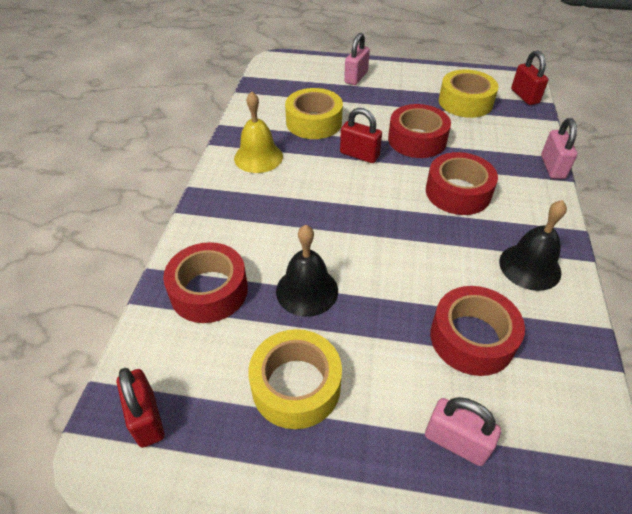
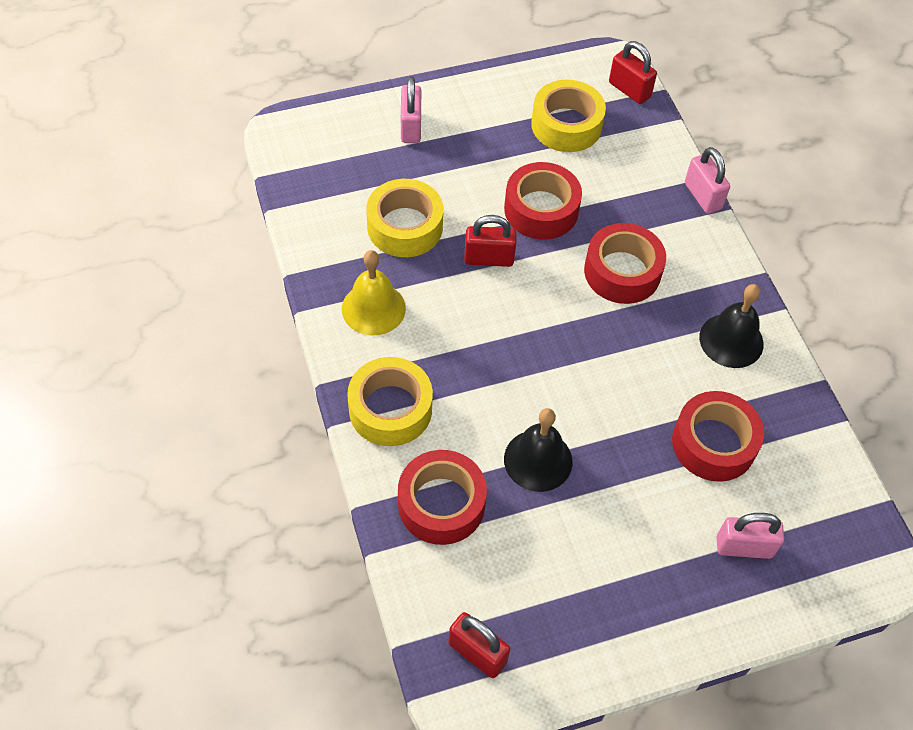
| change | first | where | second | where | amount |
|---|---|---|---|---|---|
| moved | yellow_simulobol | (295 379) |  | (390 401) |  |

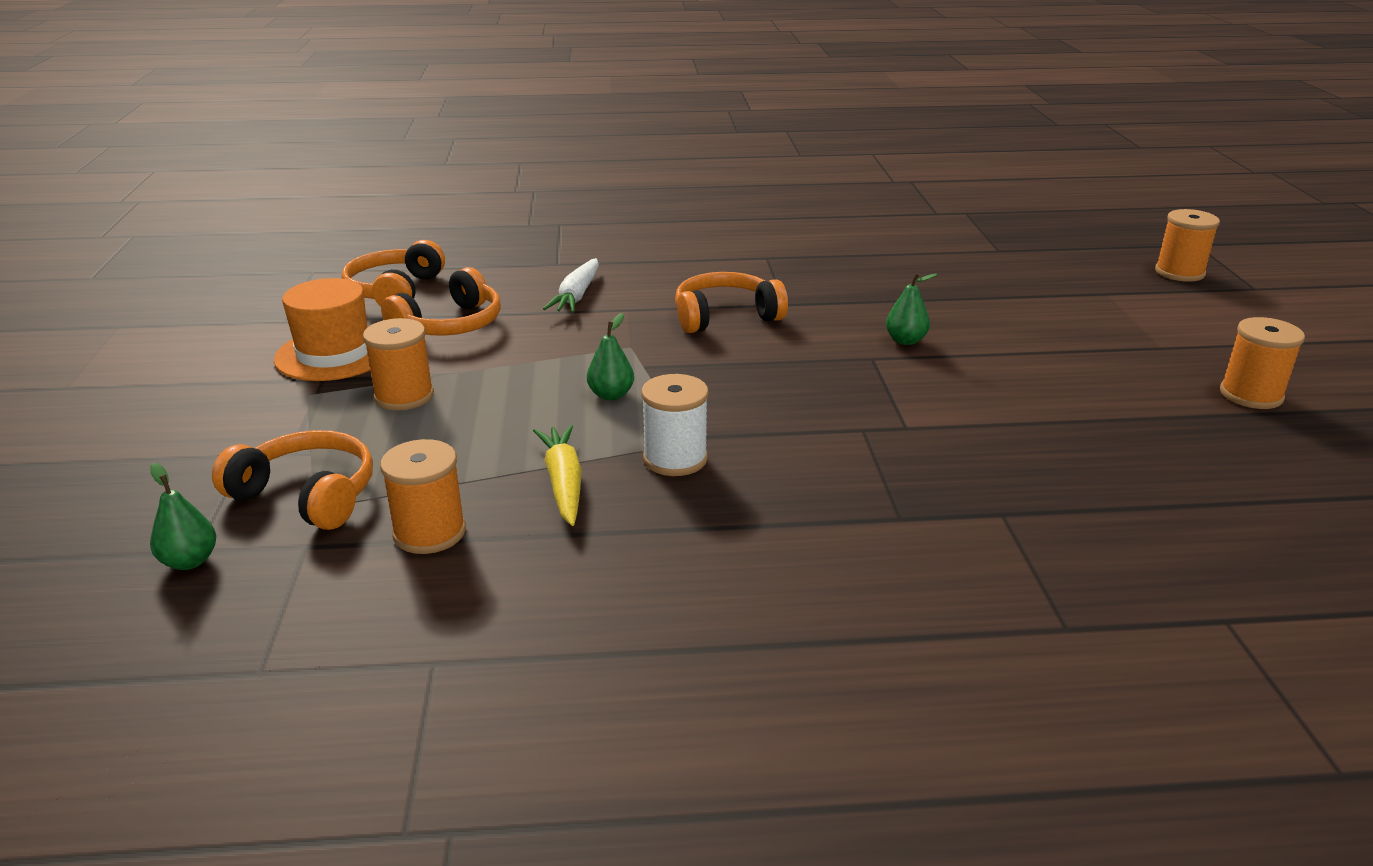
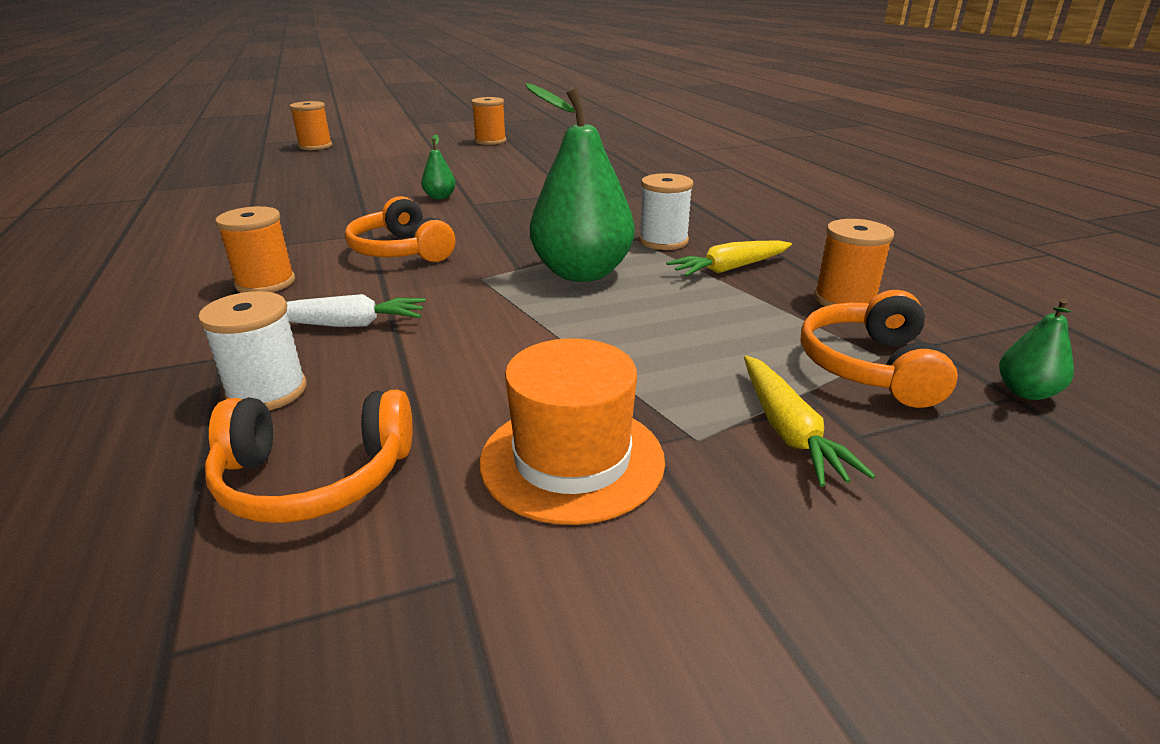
| change | first | where | second | where | amount |
|---|---|---|---|---|---|
| removed | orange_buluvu | (441 301) |  |  |  |
| resized | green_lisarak | (610 356) |  | (580 182) | x2.30 |
| moved | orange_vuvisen | (398 364) |  | (255 249) |  |
| added |  |  | white_vuvisen | (252 350) |  |
| added |  |  | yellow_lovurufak | (809 421) |  |

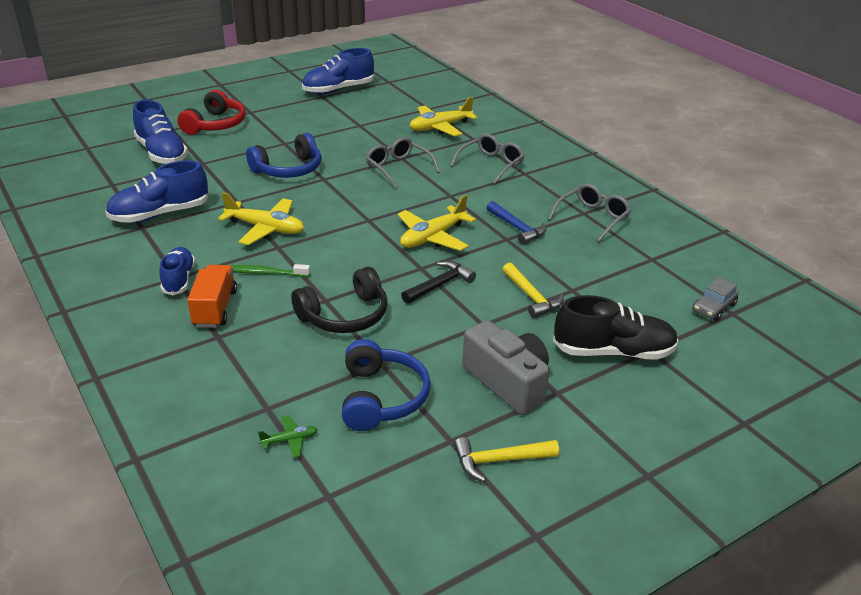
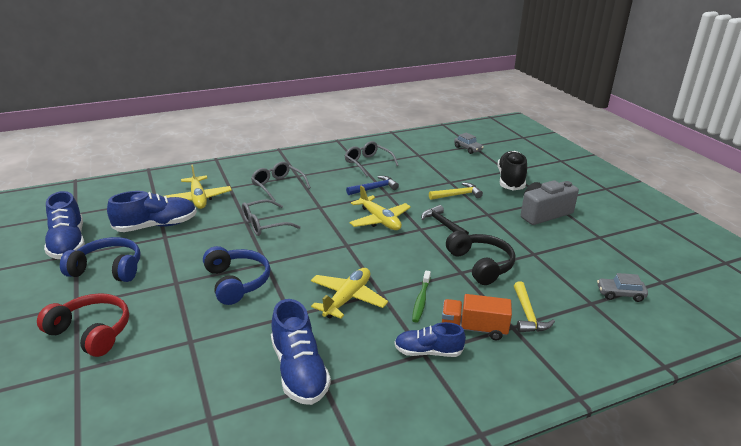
| change | first | where | second | where | amount |
|---|---|---|---|---|---|
| moved | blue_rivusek | (160 132) |  | (152 211) |  |
| moved | blue_buluvu | (386 385) |  | (100 259) |  |
| replaced | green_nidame | (288 436) | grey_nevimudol | (622 287) |  |
| moved | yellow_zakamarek | (506 459) |  | (534 306) |  |

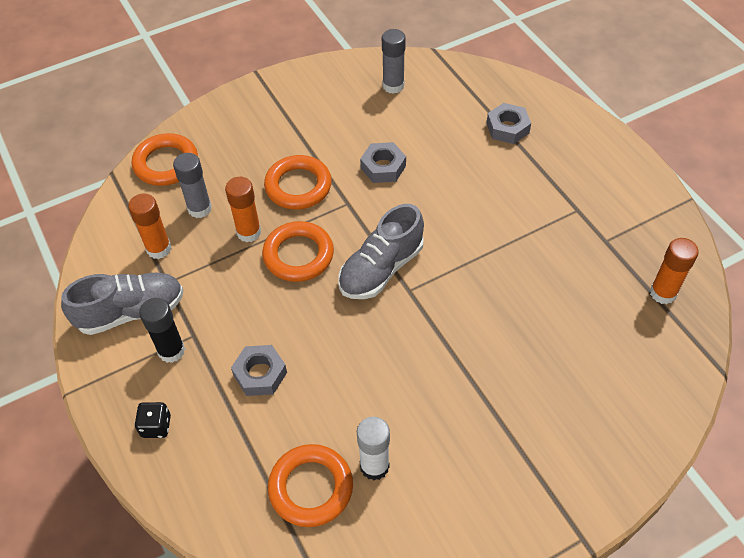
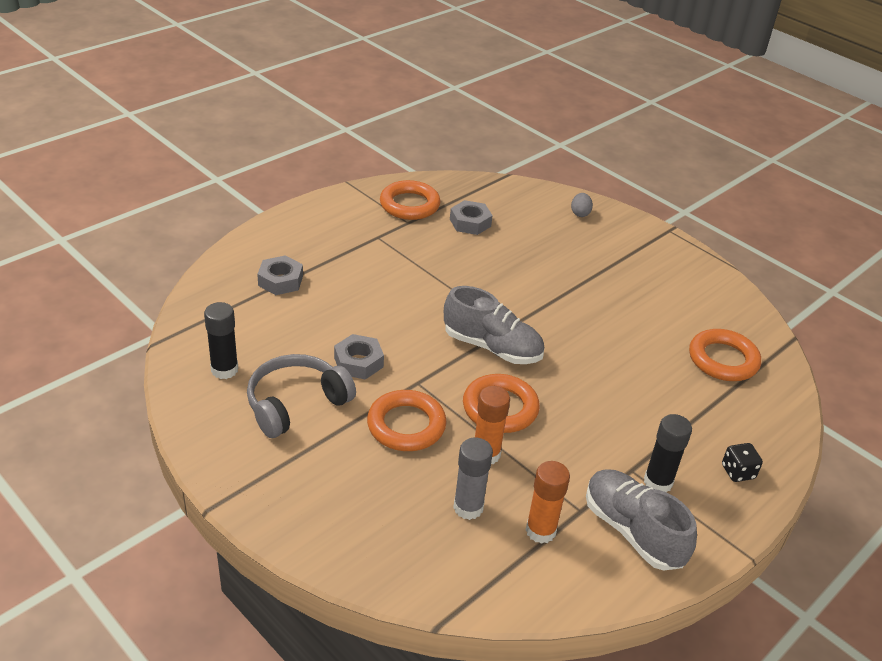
| change | first | where | second | where | amount |
|---|---|---|---|---|---|
| recoloured | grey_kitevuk | (394 61) | black_kitevuk | (221 340) |  |
| moved | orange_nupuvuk | (165 159) |  | (410 200) |  |
| removed | orange_kitevuk | (674 271) |  |  |  |
| moved | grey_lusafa | (259 370) |  | (471 217) |  |
| removed | white_kitevuk | (373 448) |  |  |  |
| added |  |  | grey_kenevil | (582 205) |  |
| added |  |  | grey_buluvu | (301 396) |  |

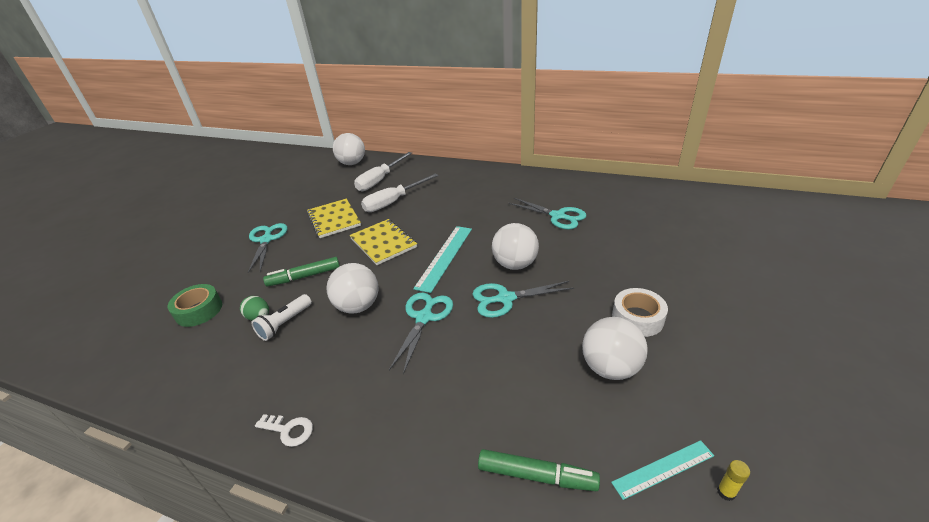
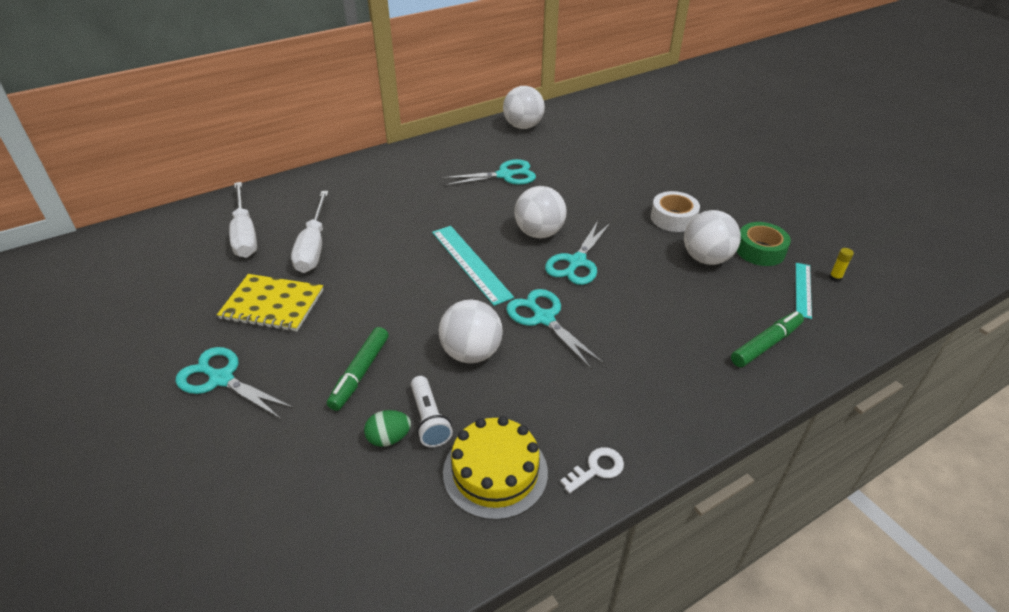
| change | first | where | second | where | amount |
|---|---|---|---|---|---|
| moved | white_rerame | (349 149) |  | (524 107) |  |
| removed | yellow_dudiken | (383 242) |  |  |  |
| moved | green_simulobol | (195 305) |  | (764 244) |  |
| added |  |  | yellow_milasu | (495 468) |  |

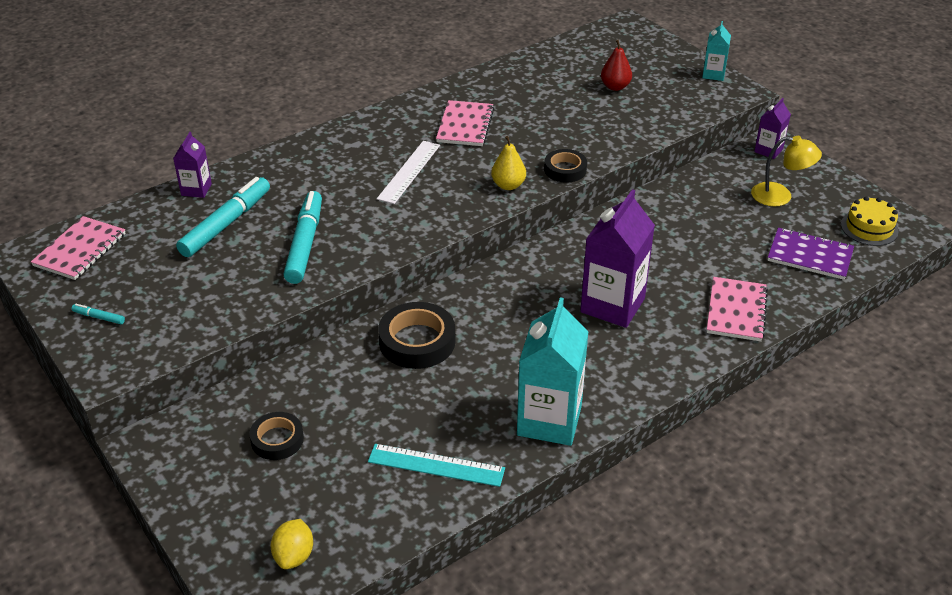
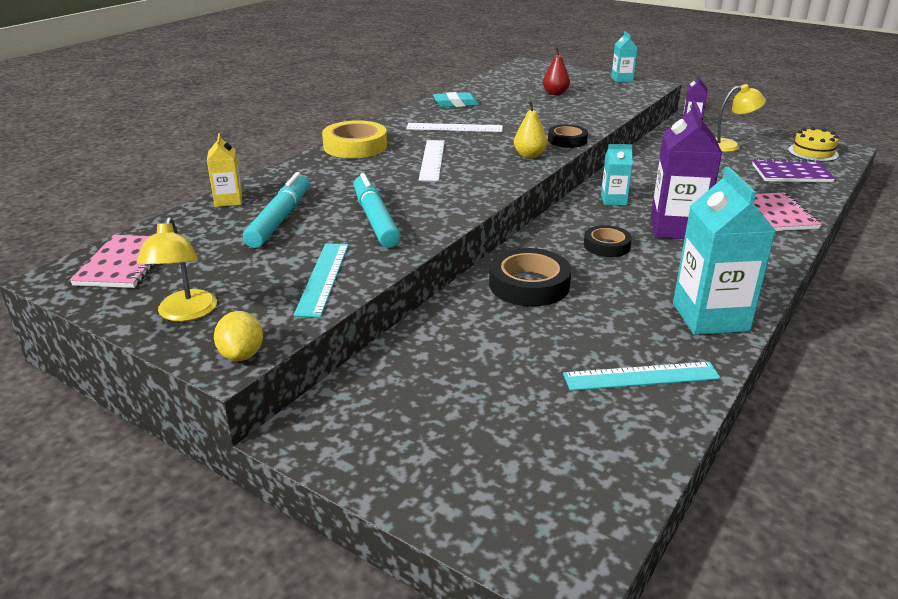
| change | first | where | second | where | amount |
|---|---|---|---|---|---|
| replaced | pink_dudiken | (465 123) | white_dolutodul | (454 127) |  |
| recoloured | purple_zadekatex | (192 165) | yellow_zadekatex | (224 170) |  |
| replaced | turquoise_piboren | (98 314) | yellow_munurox | (177 269) |  |
| moved | black_simulobol | (277 436) |  | (608 241) |  |
| moved | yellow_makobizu | (292 544) |  | (238 336) |  |
| added |  |  | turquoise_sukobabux | (456 99) |  |
| added |  |  | yellow_simulobol | (354 139) |  |
| added |  |  | turquoise_zadekatex | (617 174) |  |
| added |  |  | turquoise_dolutodul | (321 280) |  |

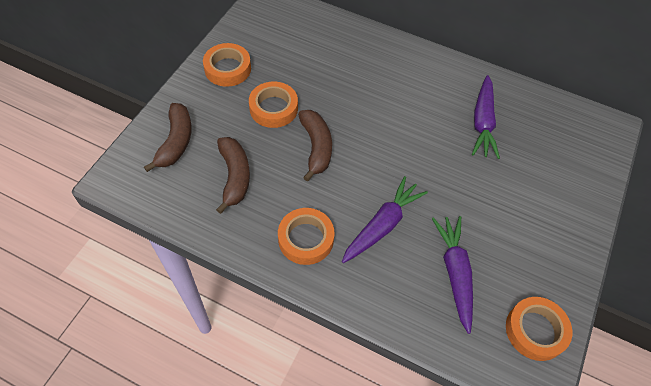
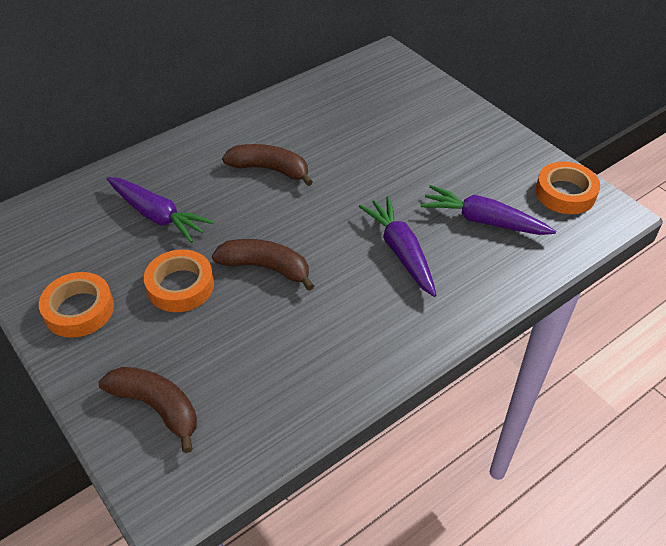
| change | first | where | second | where | amount |
|---|---|---|---|---|---|
| moved | purple_lovurufak | (486 117) |  | (160 210) |  |
| moved | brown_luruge | (233 175) |  | (267 165) |  |
| removed | orange_simulobol | (306 236) |  |  |  |

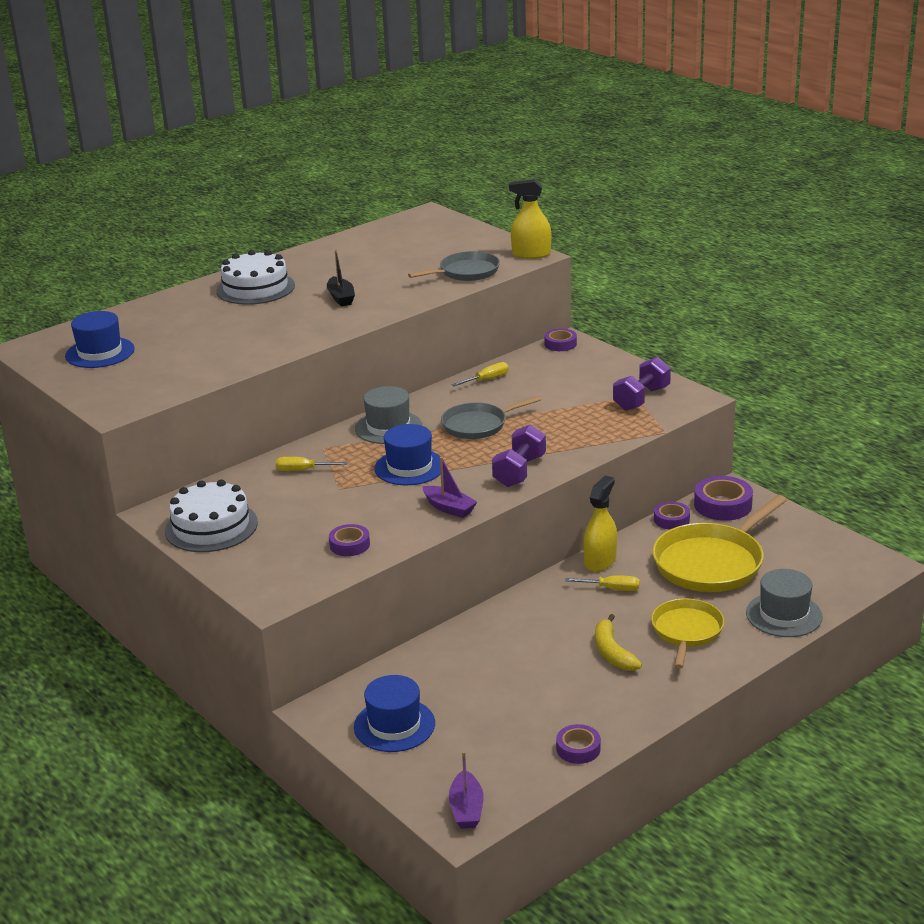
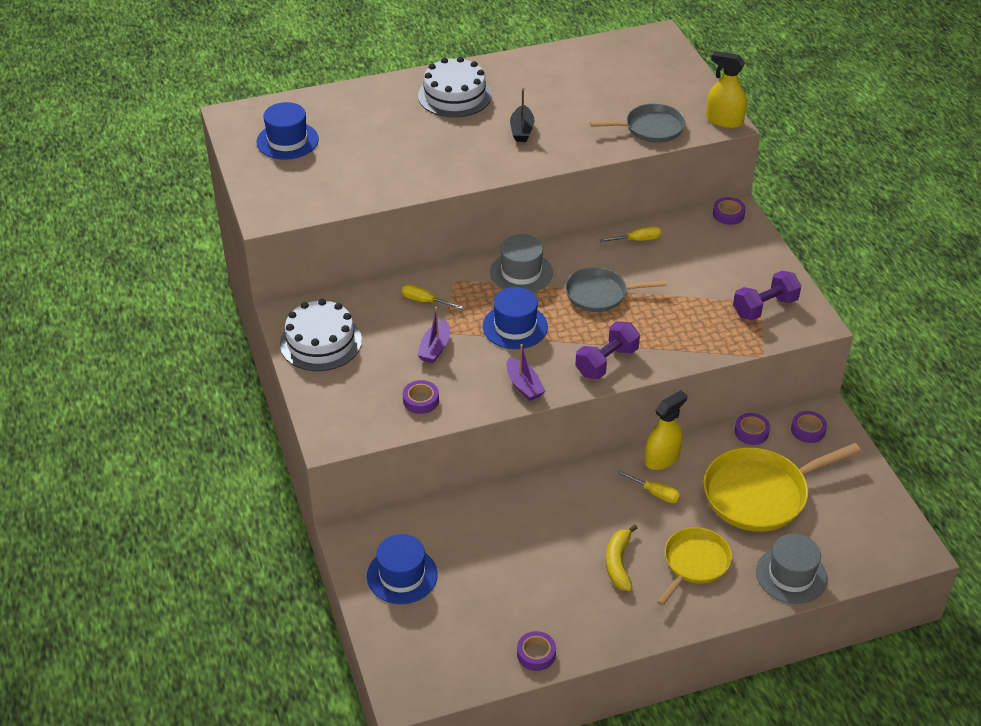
| change | first | where | second | where | amount |
|---|---|---|---|---|---|
| resized | purple_simulobol | (723 498) |  | (809 427) | x0.62 |
| moved | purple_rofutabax | (466 790) |  | (433 335) |  |

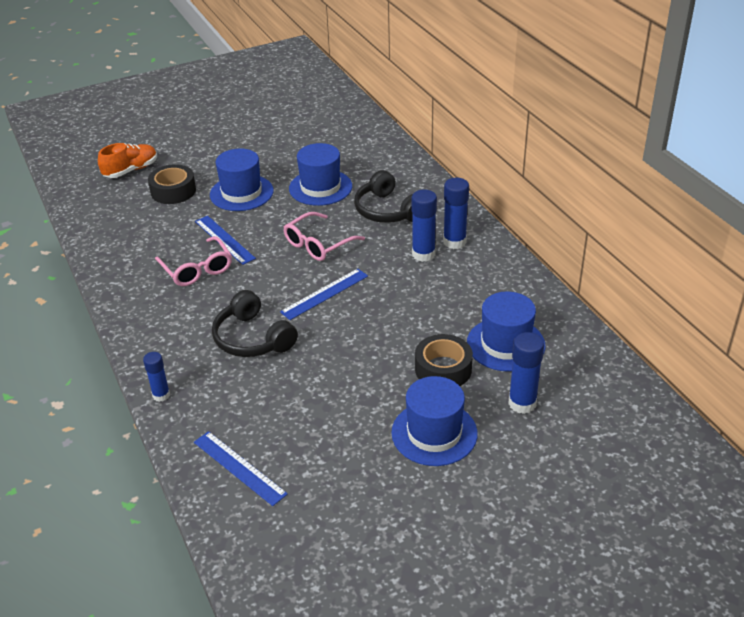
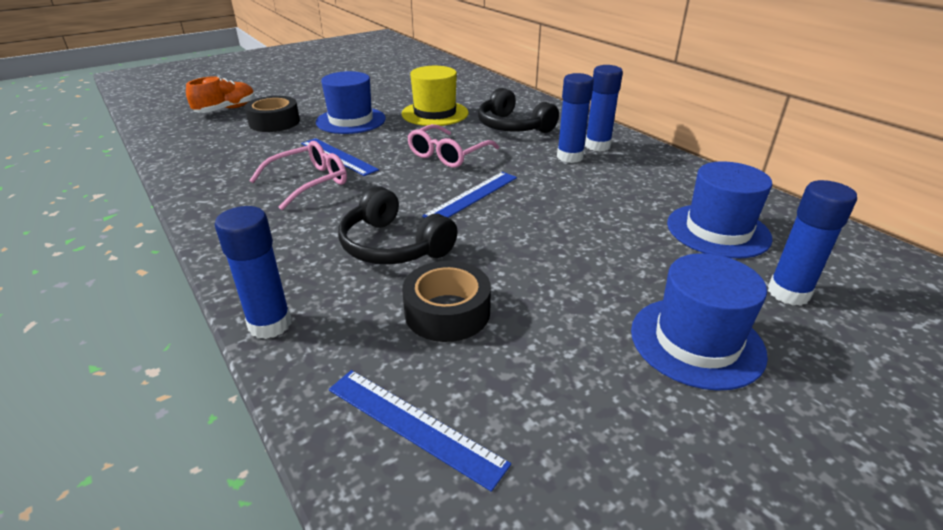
| change | first | where | second | where | amount |
|---|---|---|---|---|---|
| recoloured | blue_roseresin | (320 174) | yellow_roseresin | (434 96) |  |
| turned | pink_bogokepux | (193 261) |  | (298 175) | 90 degrees counterclockwise |
| moved | black_simulobol | (444 360) |  | (446 301) |  |
| resized | blue_kitevuk | (156 377) |  | (253 272) | x1.57 |

